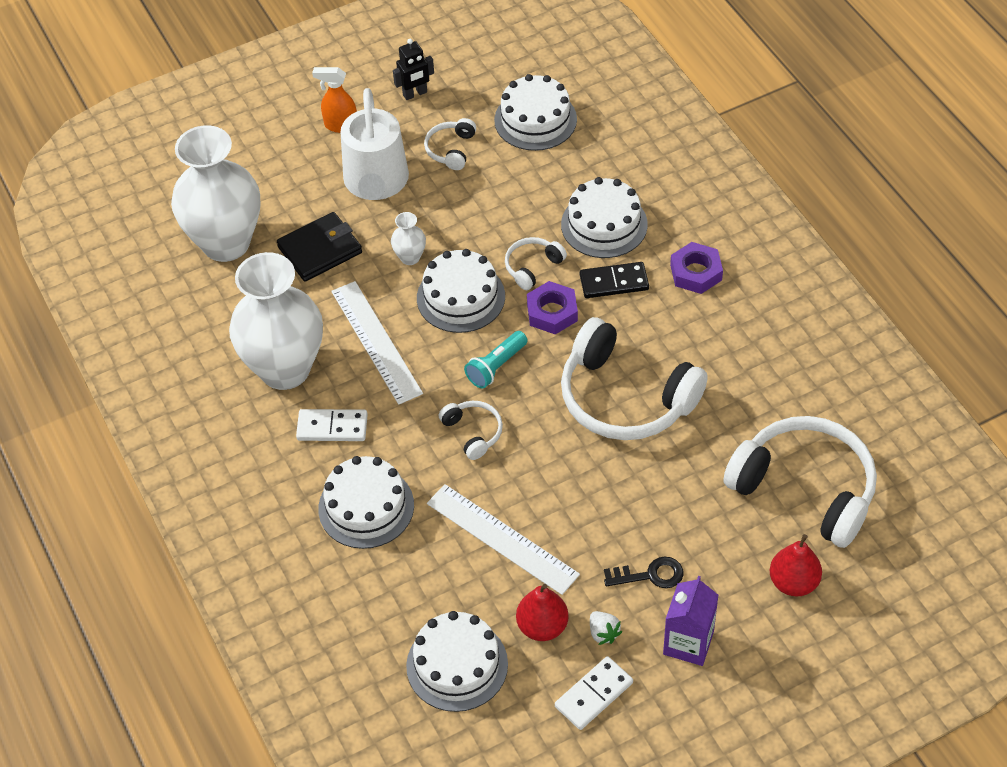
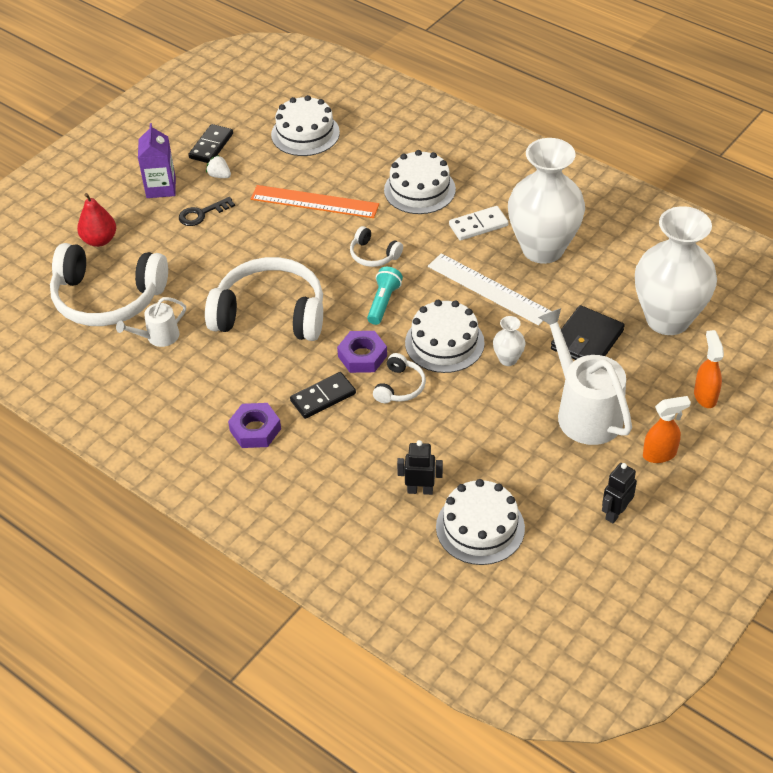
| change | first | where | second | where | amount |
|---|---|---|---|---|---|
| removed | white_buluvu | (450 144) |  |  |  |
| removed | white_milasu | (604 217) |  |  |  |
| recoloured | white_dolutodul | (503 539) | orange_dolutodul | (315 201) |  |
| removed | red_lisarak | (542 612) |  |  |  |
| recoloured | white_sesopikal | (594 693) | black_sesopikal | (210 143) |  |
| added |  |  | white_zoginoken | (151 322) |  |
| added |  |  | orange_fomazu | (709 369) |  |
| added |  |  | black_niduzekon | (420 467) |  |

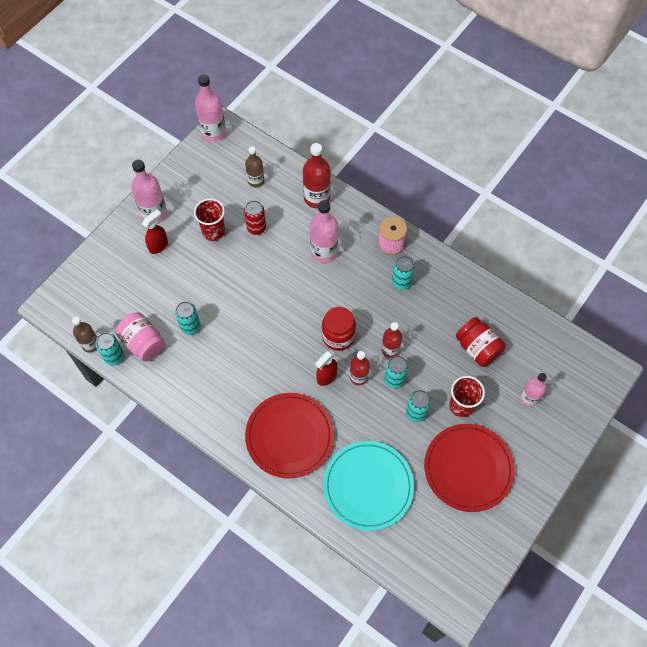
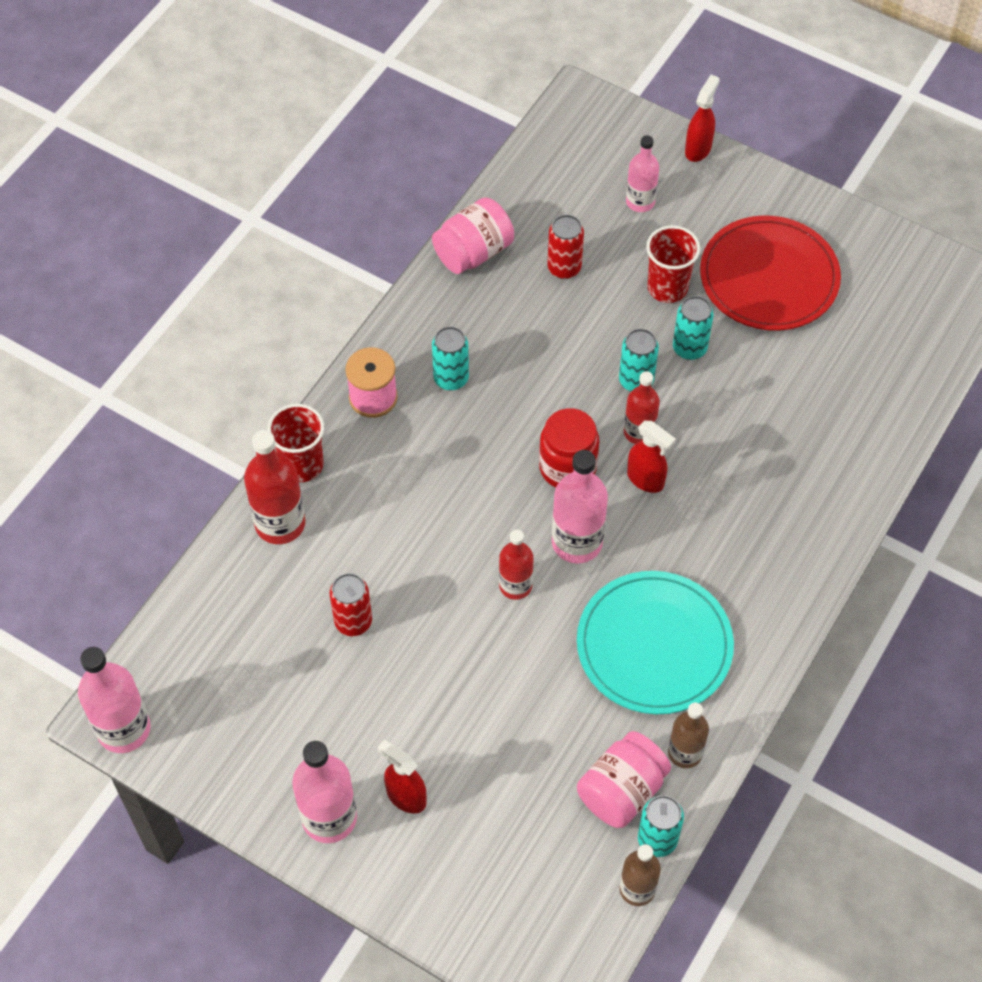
| change | first | where | second | where | amount |
|---|---|---|---|---|---|
| moved | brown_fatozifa | (254 167) |  | (688 735) |  |
| moved | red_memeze | (209 219) |  | (295 443) |  |
| moved | pink_fatozifa | (324 231) |  | (580 506) |  |
| removed | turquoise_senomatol | (188 318) |  |  |  |
| replaced | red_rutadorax | (481 342) | red_senomatol | (565 247) |  |
| moved | red_fatozifa | (391 340) |  | (516 565) |  |
| removed | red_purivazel | (289 435) |  |  |  |
| moved | turquoise_purivazel | (368 486) |  | (655 642) |  |
| added |  |  | red_fomazu | (702 118) |  |
| added |  |  | pink_rutadorax | (473 235) |  |

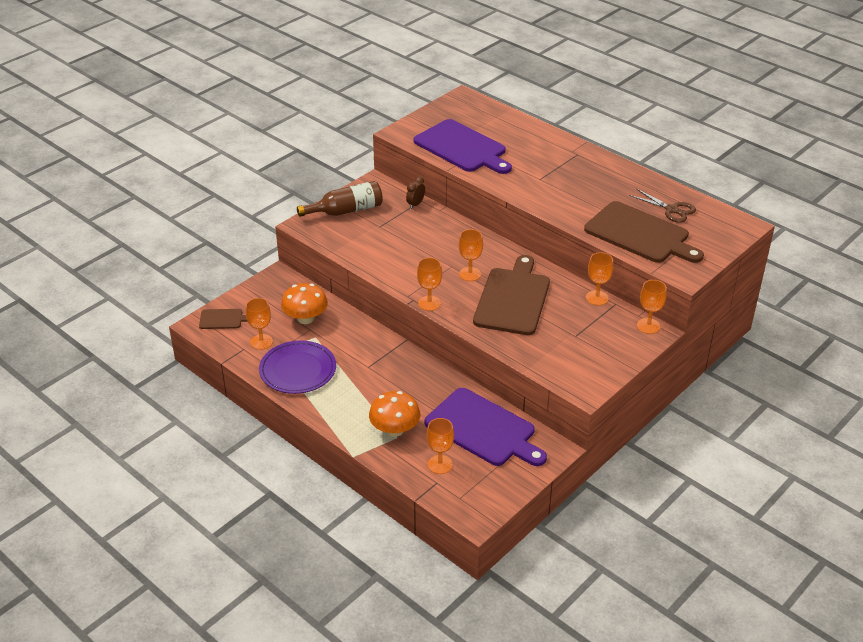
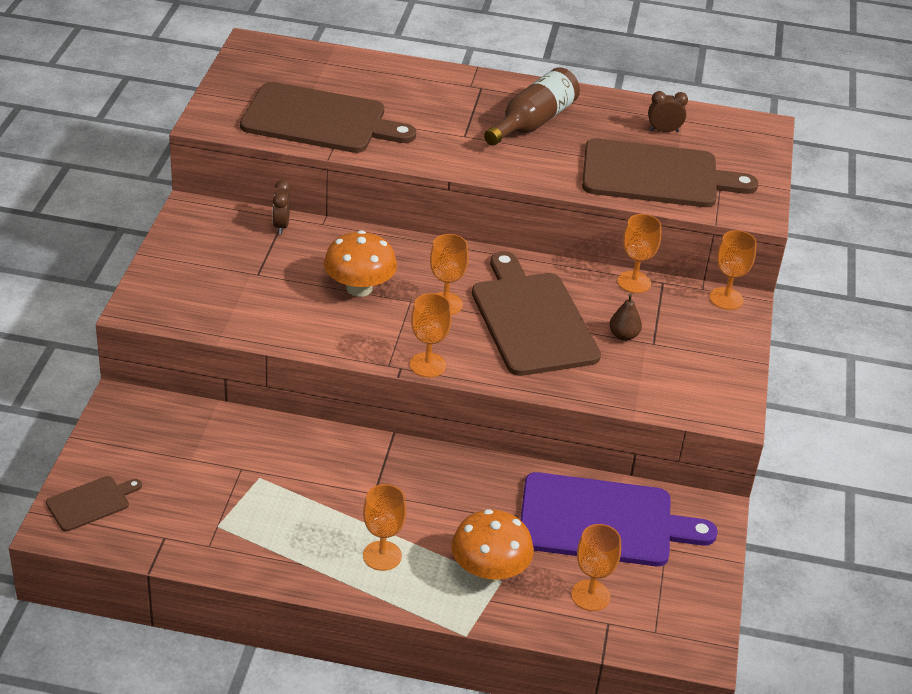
| change | first | where | second | where | amount |
|---|---|---|---|---|---|
| recoloured | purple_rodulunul | (463 146) | brown_rodulunul | (328 117) |  |
| moved | brown_fatozifa | (340 199) |  | (532 106) |  |
| replaced | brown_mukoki | (663 206) | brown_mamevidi | (668 111) |  |
| moved | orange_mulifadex | (304 303) |  | (360 263) |  |
| moved | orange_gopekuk | (259 324) |  | (384 527) |  |
| removed | purple_purivazel | (297 367) |  |  |  |
| added |  |  | brown_lisarak | (625 317) |  |

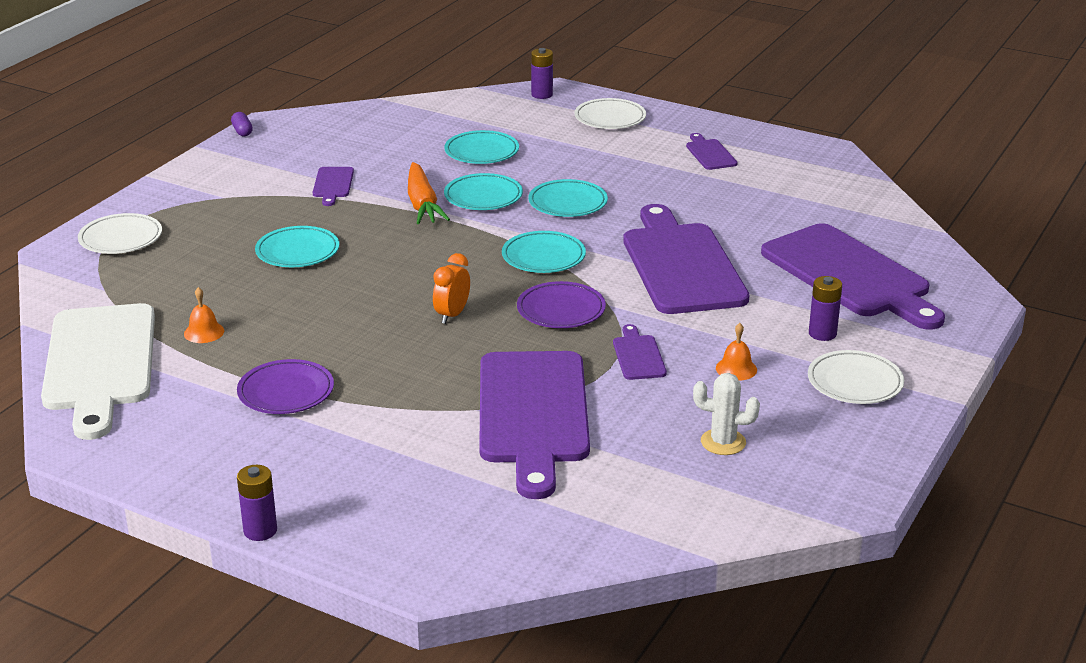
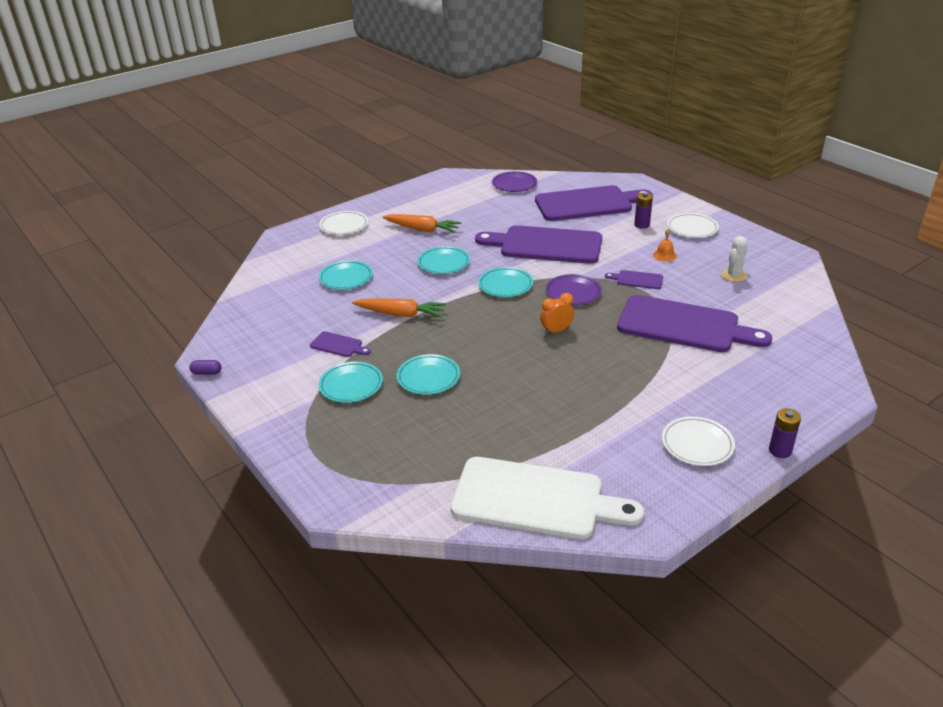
| change | first | where | second | where | amount |
|---|---|---|---|---|---|
| removed | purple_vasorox | (542 73) |  |  |  |
| removed | purple_rodulunul | (712 151) |  |  |  |
| moved | turquoise_purivazel | (483 191) |  | (350 382) |  |
| moved | white_purivazel | (120 233) |  | (698 441) |  |
| turned | orange_mamevidi | (451 288) |  | (557 314) | 105 degrees clockwise |
| removed | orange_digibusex | (204 315) |  |  |  |
| moved | purple_purivazel | (285 386) |  | (514 181) |  |
| added |  |  | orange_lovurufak | (422 223) |  |

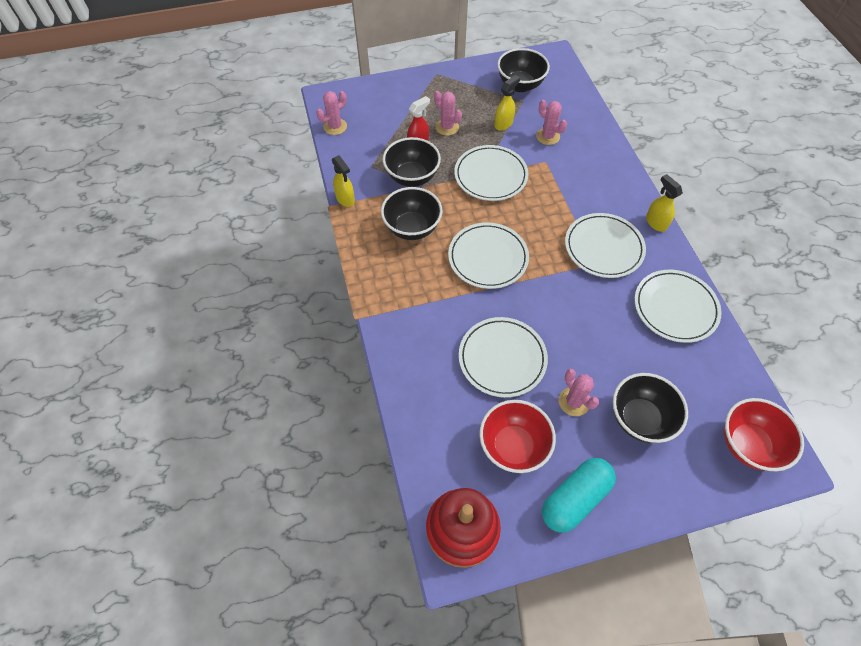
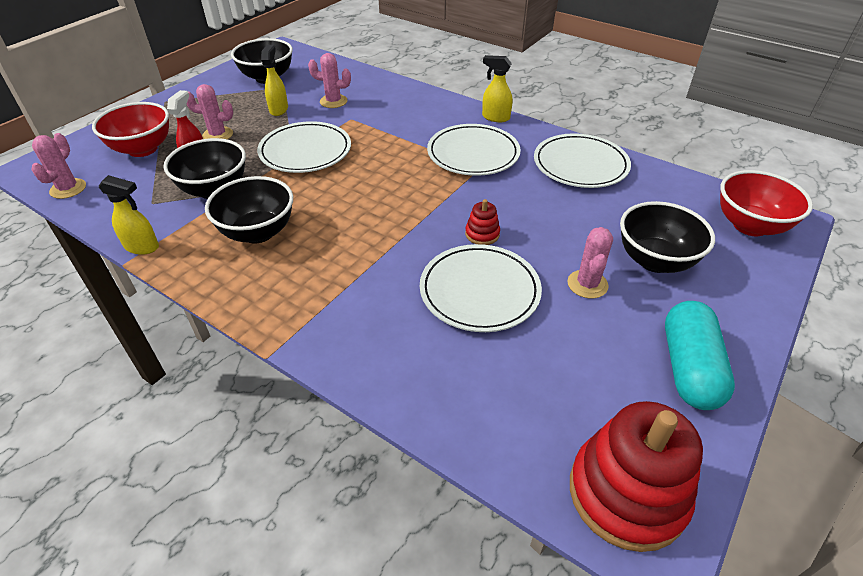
| change | first | where | second | where | amount |
|---|---|---|---|---|---|
| removed | white_purivazel | (488 256) |  |  |  |
| turned | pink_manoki | (579 392) |  | (590 263) | 75 degrees clockwise |
| moved | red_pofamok | (517 436) |  | (130 129) |  |
| added |  |  | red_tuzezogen | (482 222) |  |

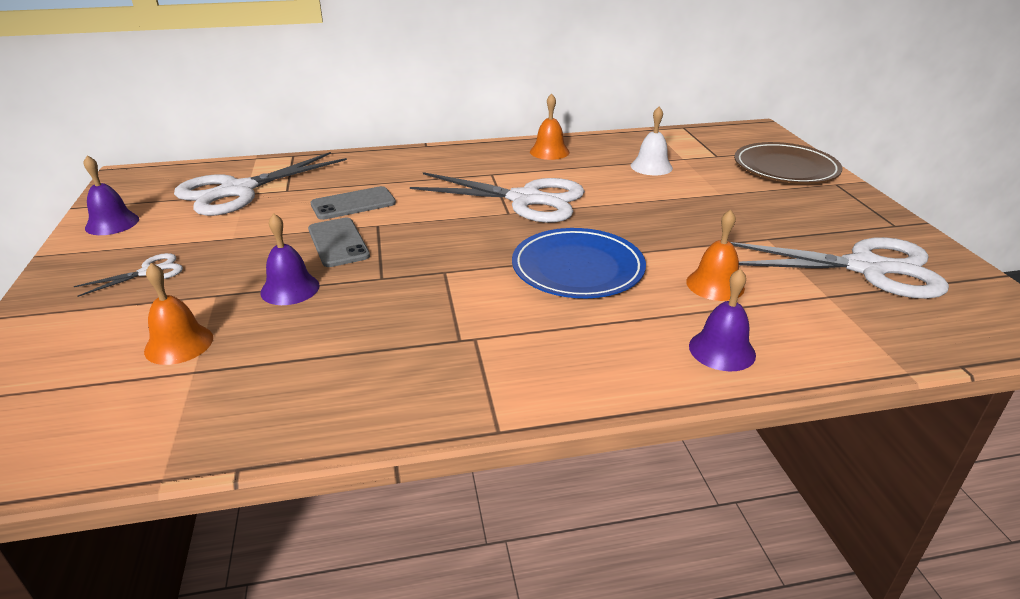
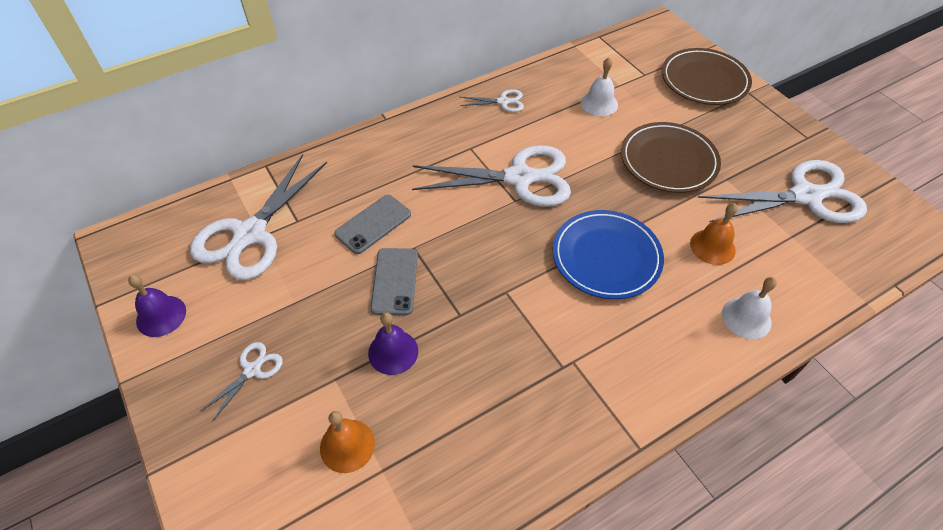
| change | first | where | second | where | amount |
|---|---|---|---|---|---|
| replaced | orange_digibusex | (549 127) | white_mukoki | (492 100) |  |
| turned | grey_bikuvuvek | (339 242) |  | (394 281) | 45 degrees clockwise |
| recoloured | purple_digibusex | (722 319) | white_digibusex | (749 308) |  |
| added |  |  | brown_purivazel | (671 157) |  |

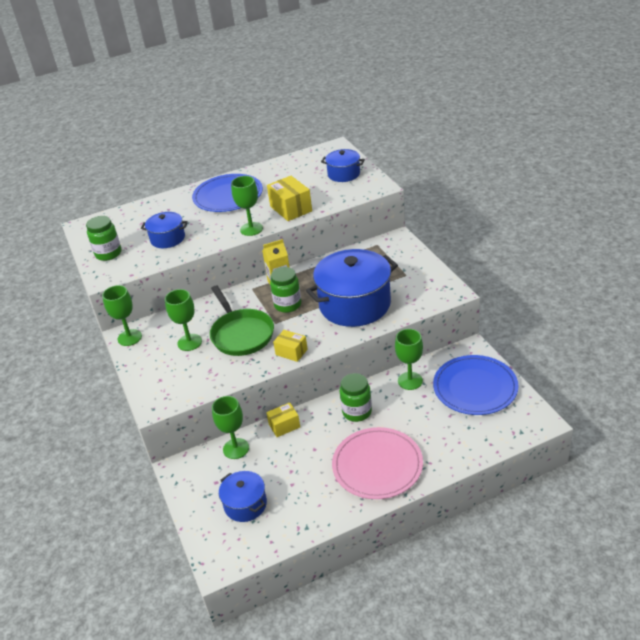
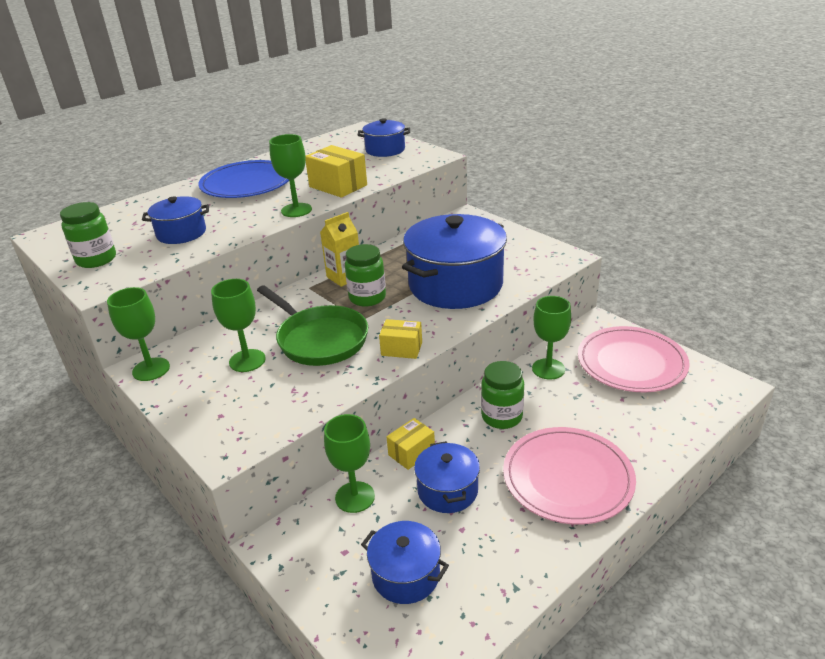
| change | first | where | second | where | amount |
|---|---|---|---|---|---|
| recoloured | blue_purivazel | (475 385) | pink_purivazel | (634 359) |  |
| added |  |  | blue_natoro | (447 477) |  |

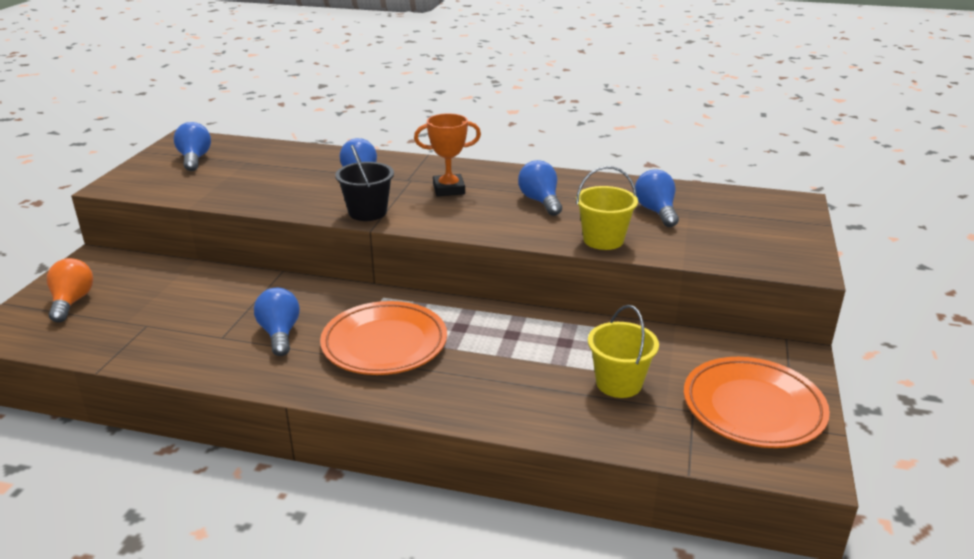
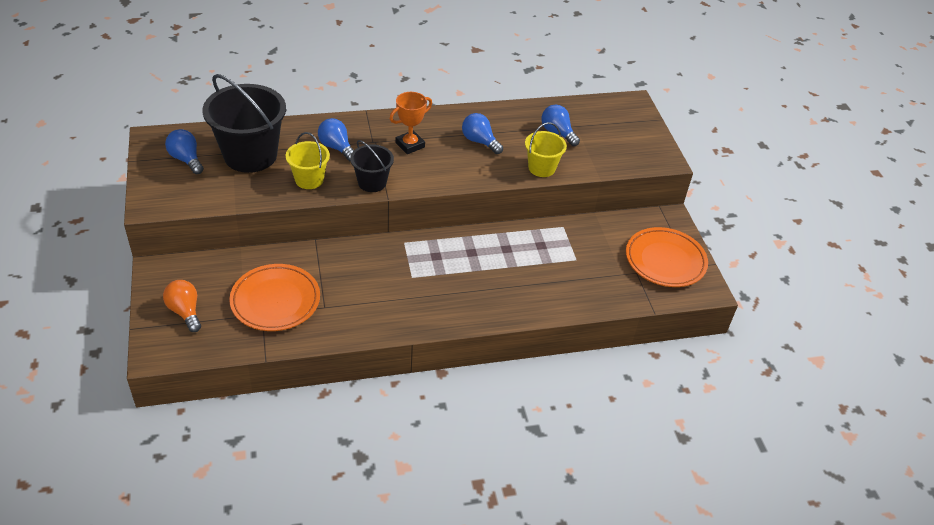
| change | first | where | second | where | amount |
|---|---|---|---|---|---|
| removed | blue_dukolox | (277 322) |  |  |  |
| moved | orange_purivazel | (383 338) |  | (274 297) |  |
| moved | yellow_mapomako | (623 351) |  | (308 160) |  |
| added |  |  | black_mapomako | (244 123) |  |

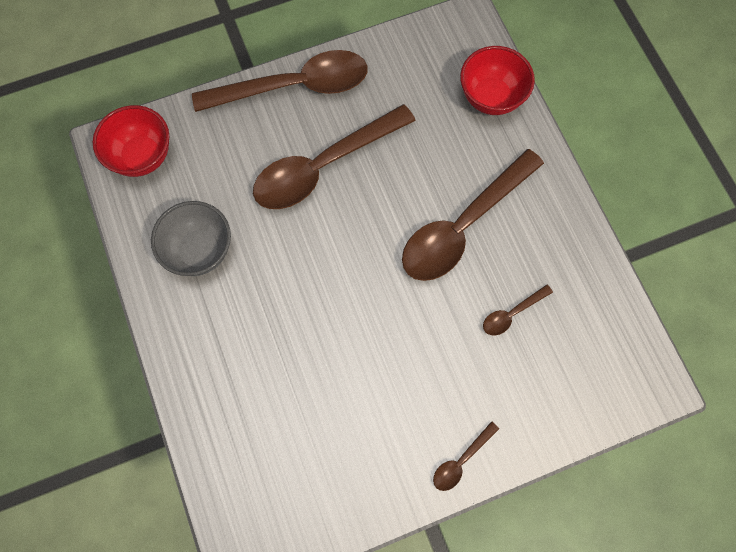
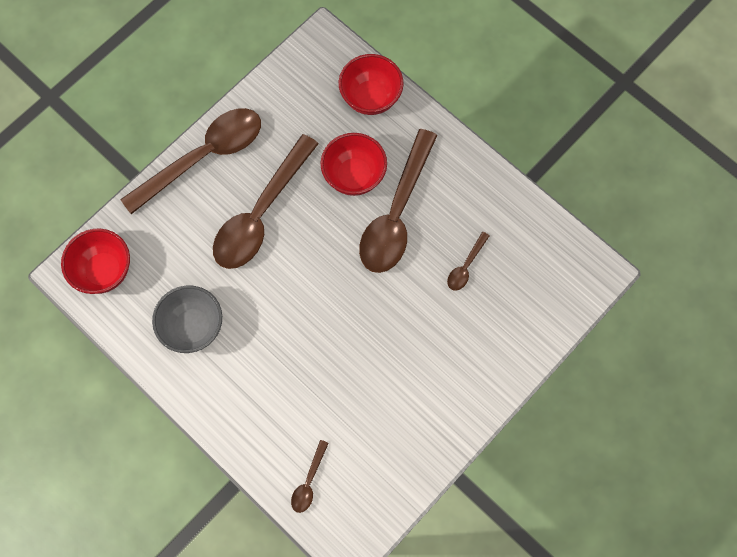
| change | first | where | second | where | amount |
|---|---|---|---|---|---|
| moved | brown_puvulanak | (466 456) |  | (310 476) |  |
| added |  |  | red_pofamok | (354 164) |  |

